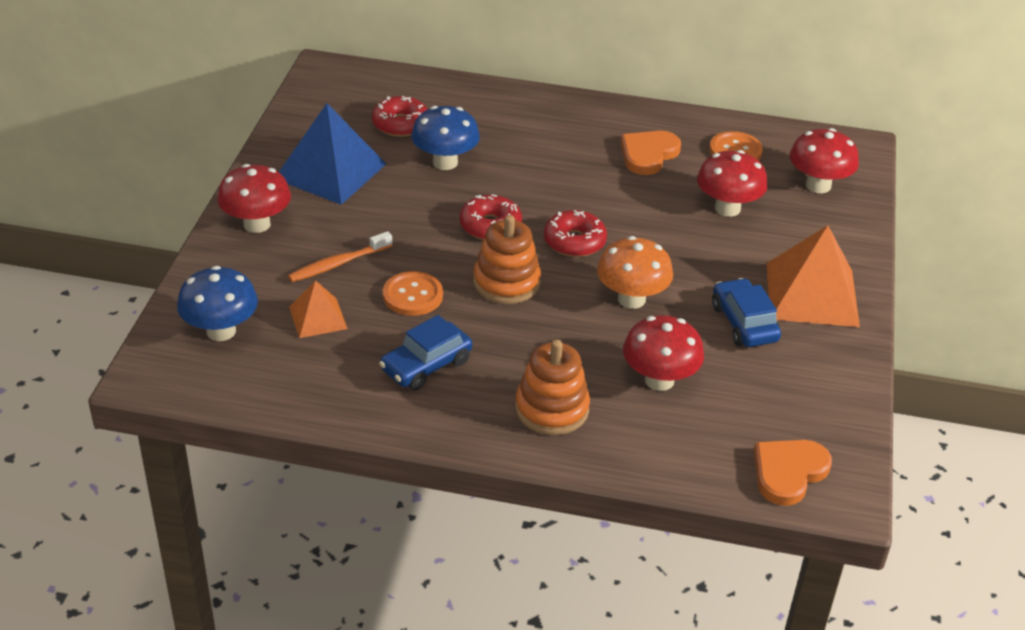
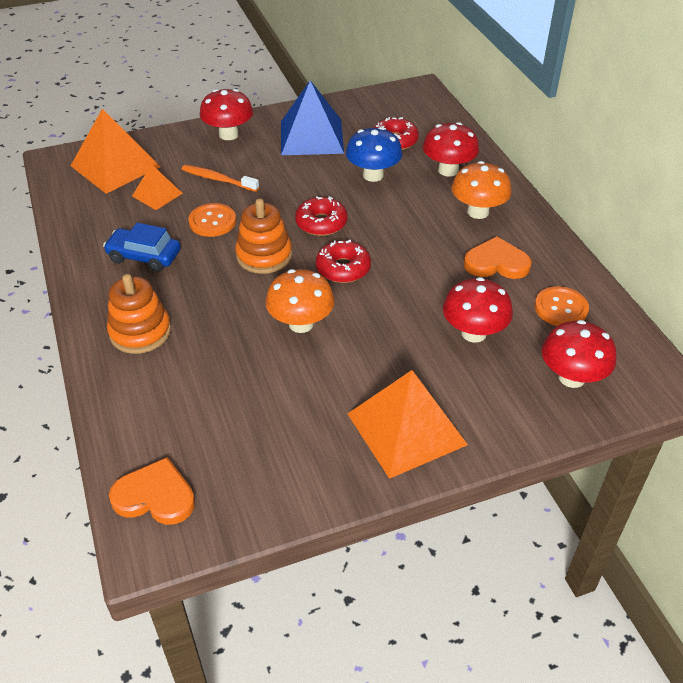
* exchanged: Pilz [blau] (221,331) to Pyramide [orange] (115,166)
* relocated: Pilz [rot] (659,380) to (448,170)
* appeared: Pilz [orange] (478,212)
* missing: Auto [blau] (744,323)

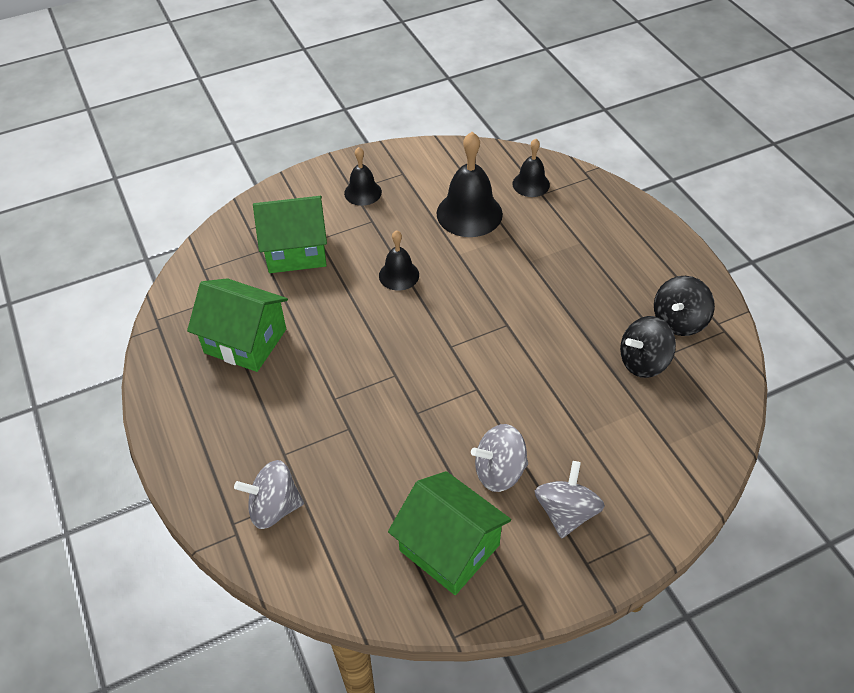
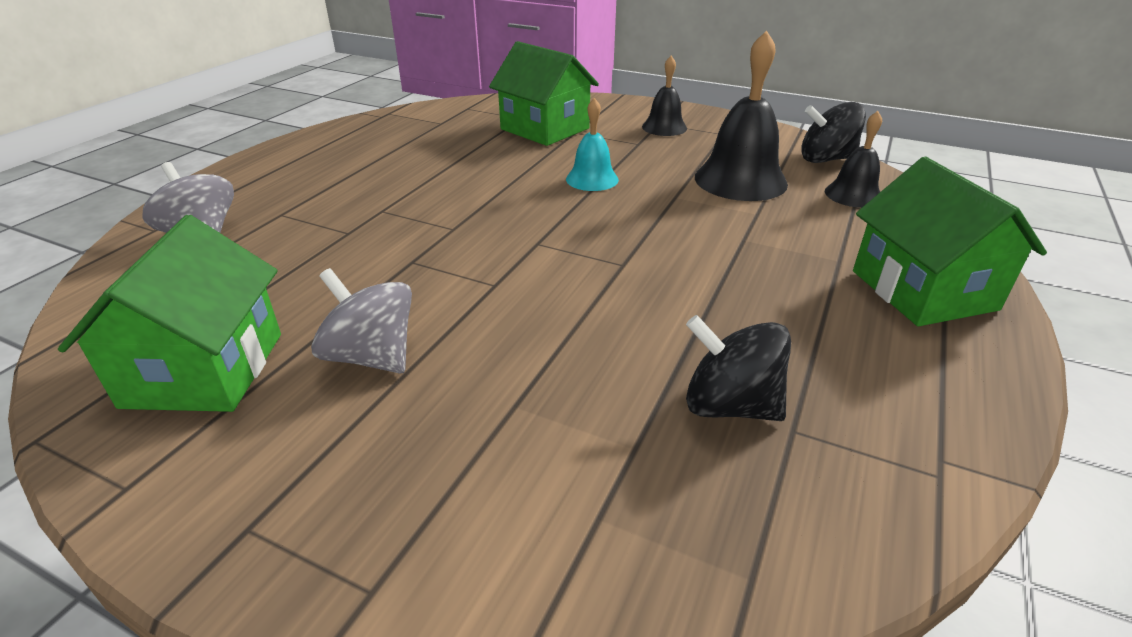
* colour: Glocke [schwarz] (399,275) to Glocke [türkis] (592,179)
* relocated: Kreisel [schwarz] (678,321) to (826,159)
* relocated: Haus [grün] (245,341) to (923,290)
* missing: Kreisel [grau] (566,512)

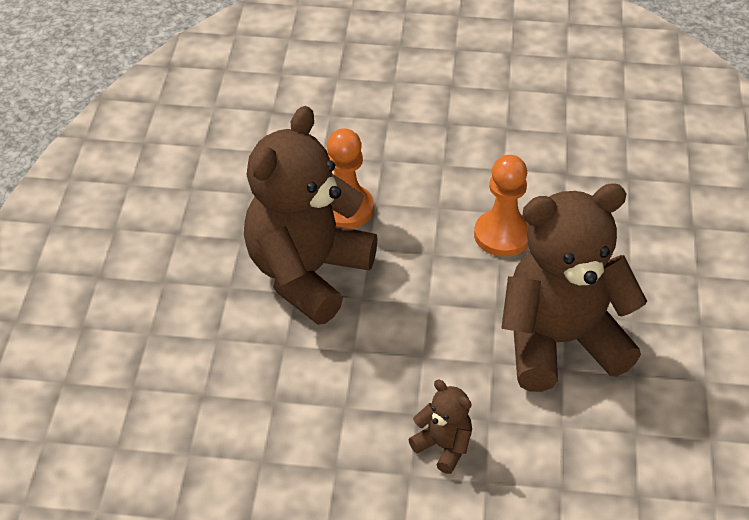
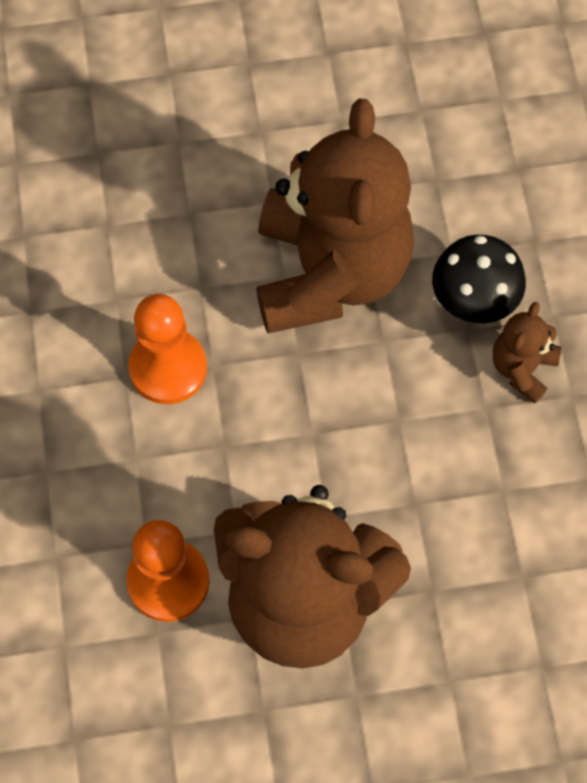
* spun: Teddybär [braun] (560,342) = (330,272) 150 degrees counterclockwise
* appeared: Pilz [schwarz] (473,302)

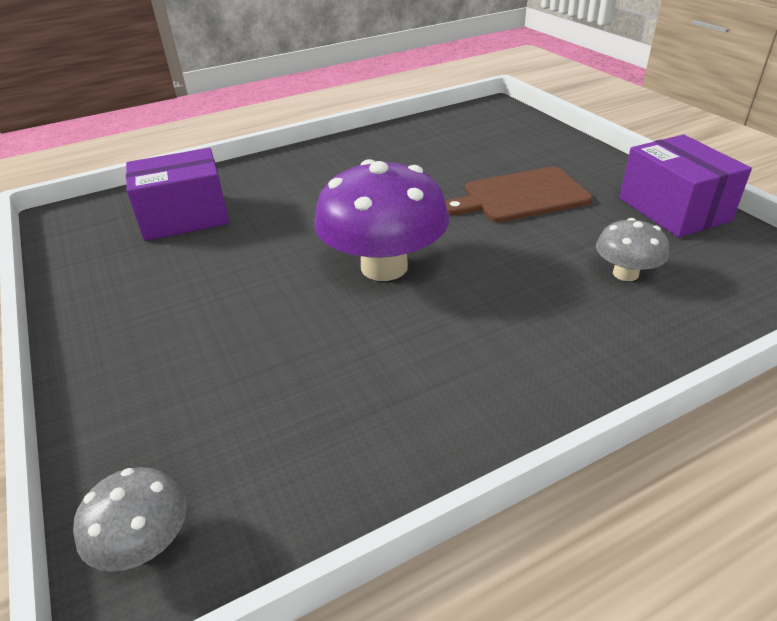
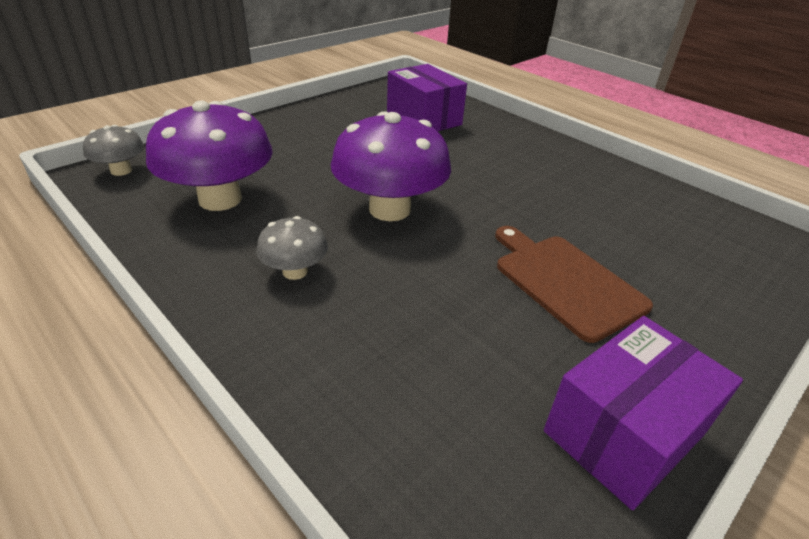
* appeared: Pilz [lila] (220,199)
* relocated: Pilz [grau] (625,273) to (295,271)

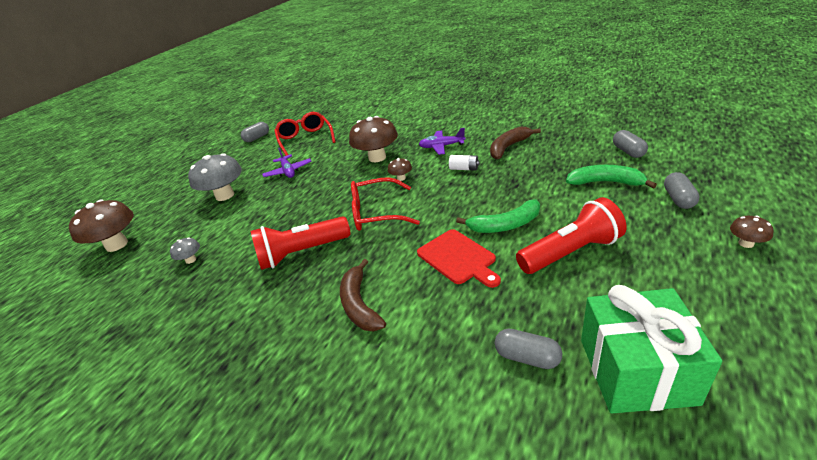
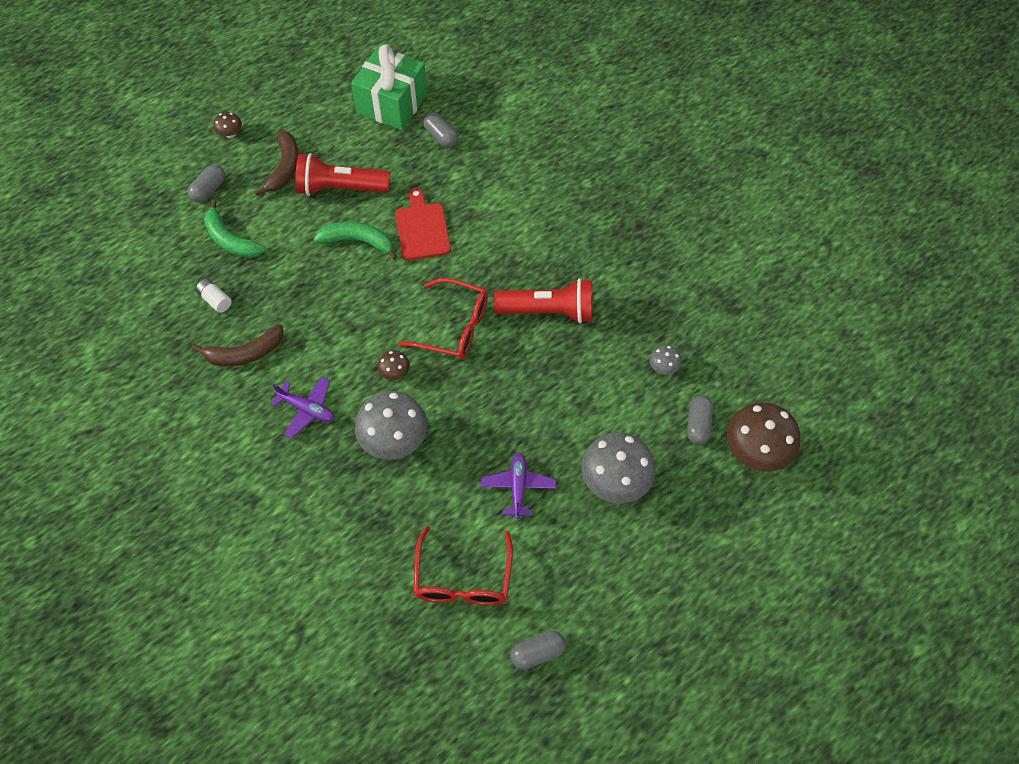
* relocated: Batterie [weiß] (464,169) to (215,300)
* relocated: Banane [braun] (359,304) to (284,168)
* colour: Pilz [braun] (377,157) to Pilz [grau] (394,440)
* relocated: Kapsel [grau] (628,151) to (698,424)

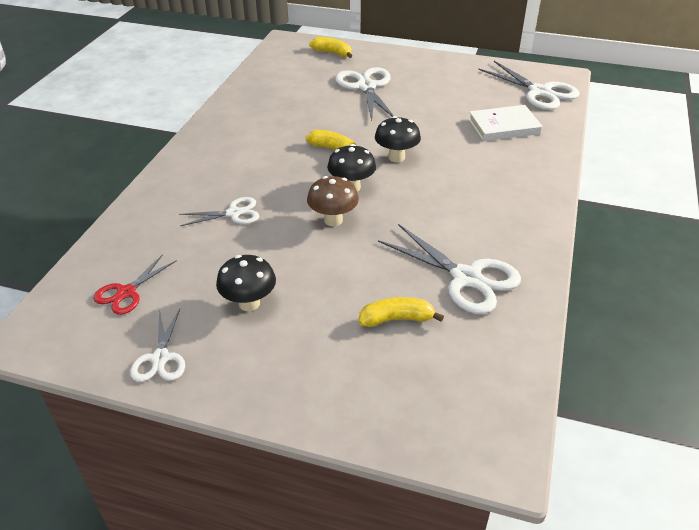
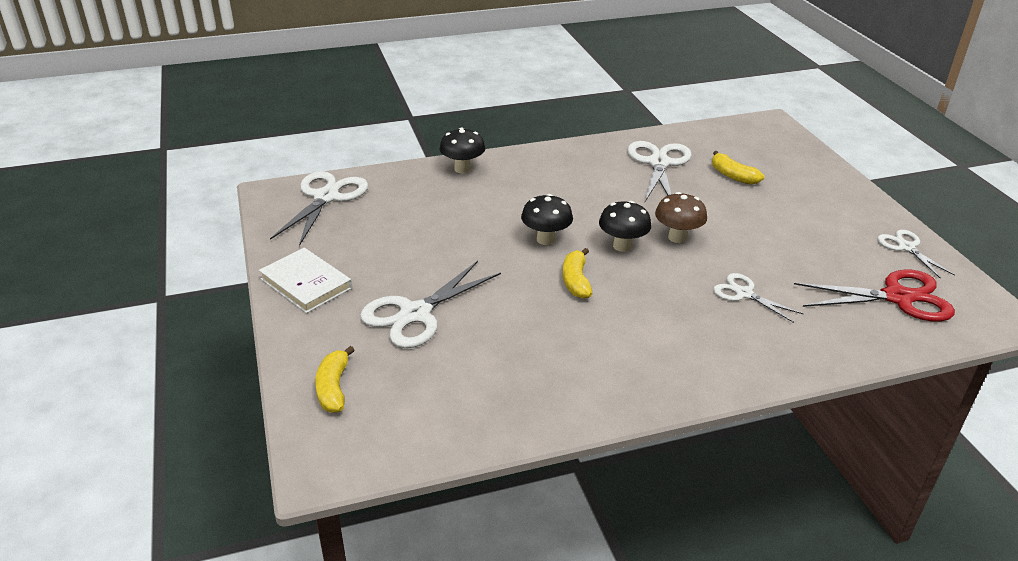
* relocated: Buch [weiß] (504,126) to (306,283)
* relocated: Pilz [schwarz] (249,303) to (462,169)
* size: Schere [rot] (126,292) = (897,297) x1.70
* spun: Schere [weiß] (160,358) = (906,247) 75 degrees counterclockwise

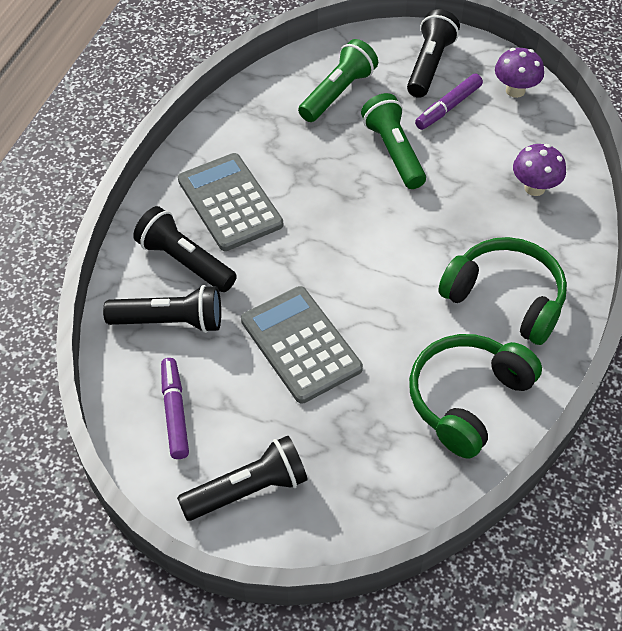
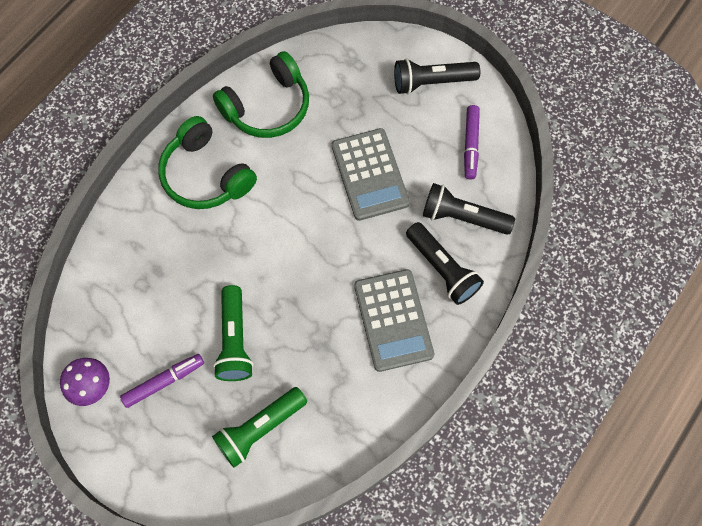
* missing: Taschenlampe [schwarz] (429,65)
* missing: Pilz [lila] (534,188)

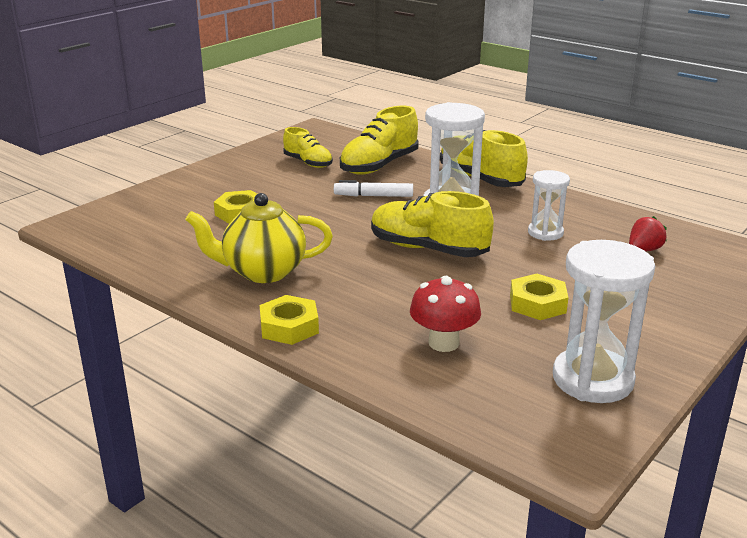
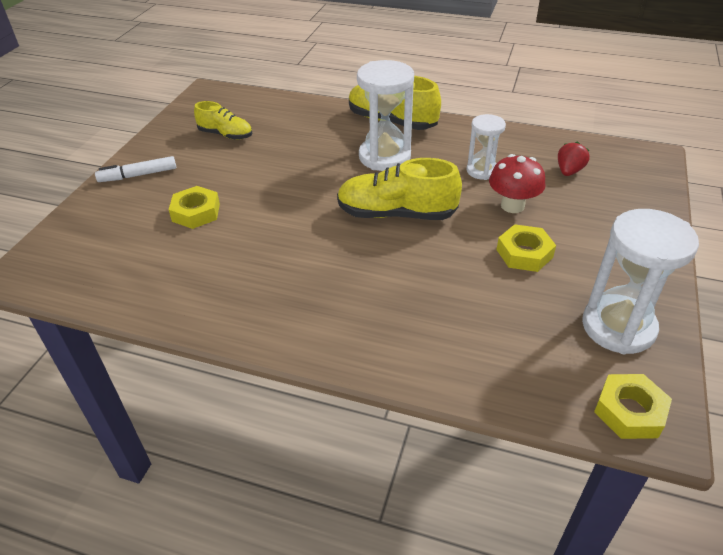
* relocated: Filzstift [weiß] (373,196) to (138,175)
* relocated: Pilz [rot] (443,343) to (512,205)
* relocated: Sechskantmutter [gelb] (289,327) to (629,411)
* missing: Teekanne [gelb] (263,272)
* missing: Schuh [gelb] (379,165)

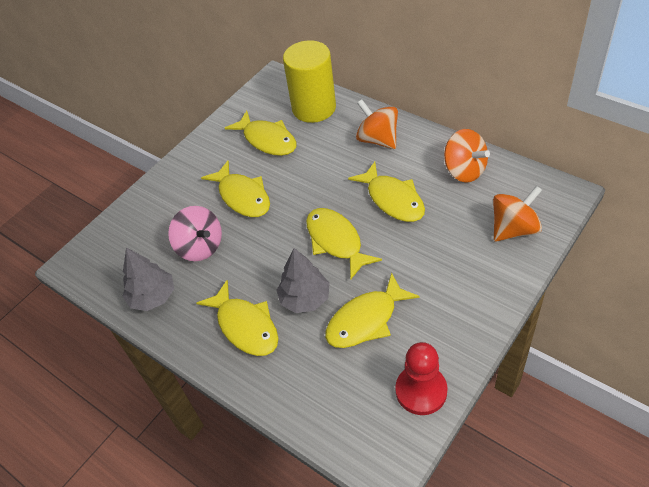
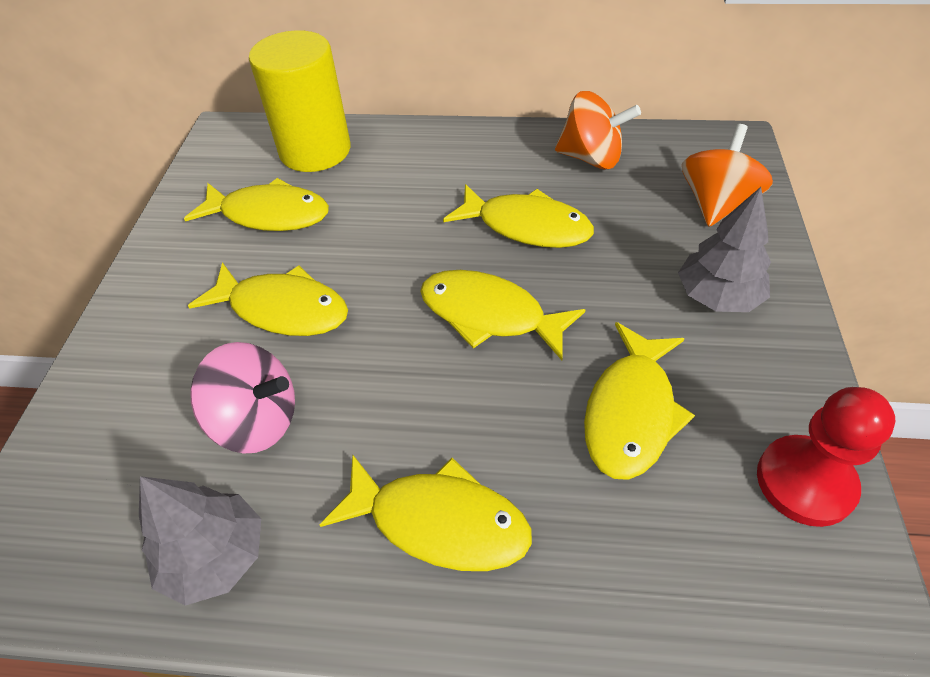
* relocated: Baum [grau] (305,298) to (717,296)
* missing: Kreisel [orange] (378,139)

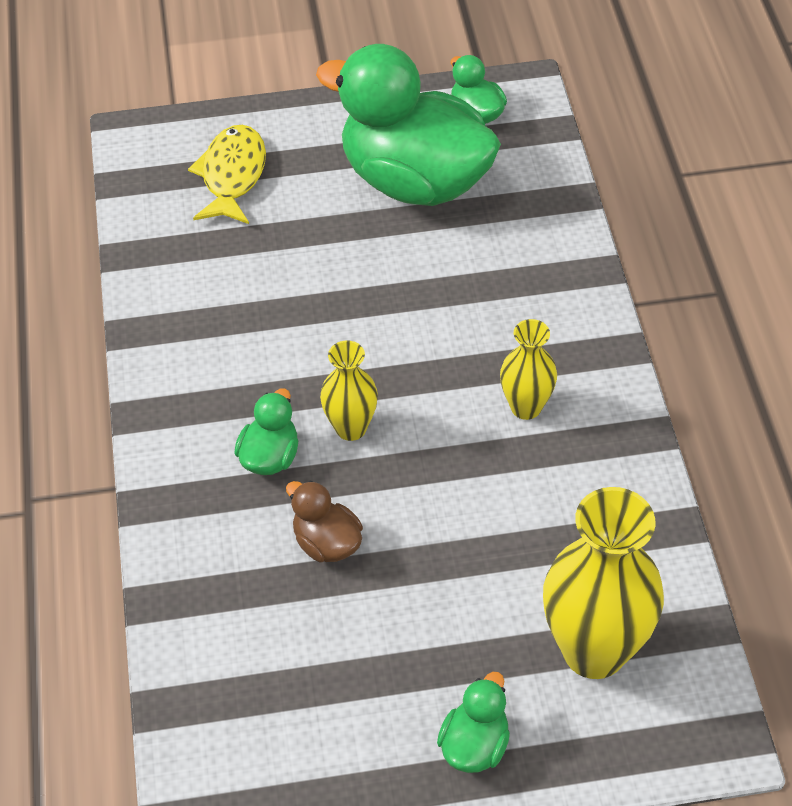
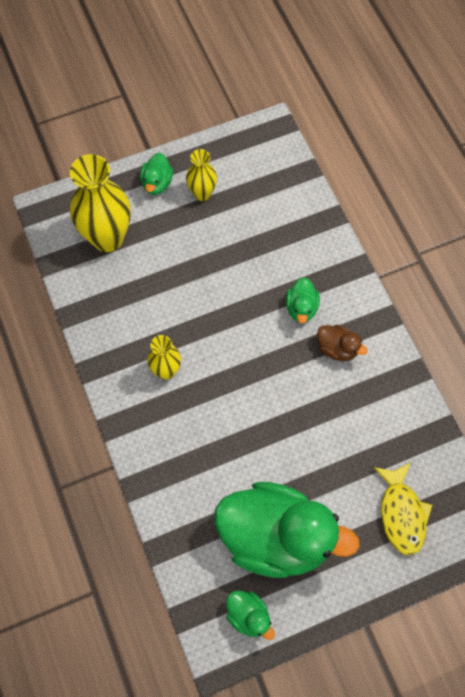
* relocated: Vase [gelb] (351,428) to (202,193)
* relocated: Ente [braun] (326,543) to (337,348)

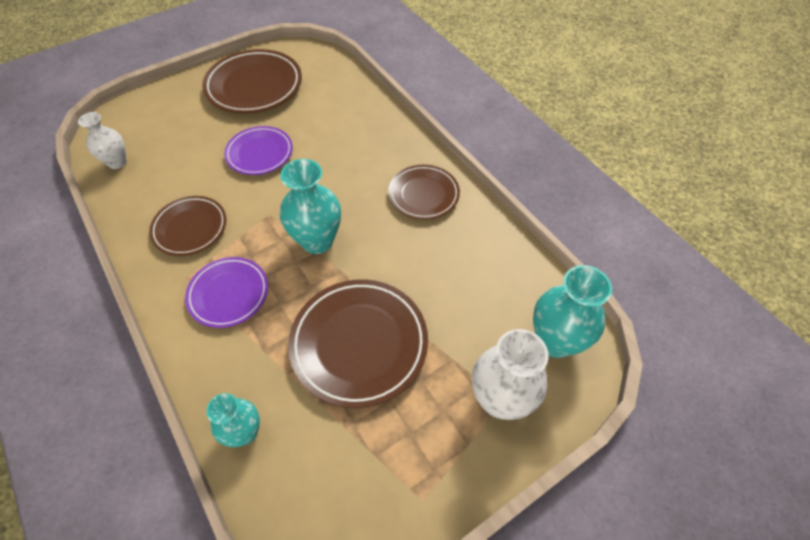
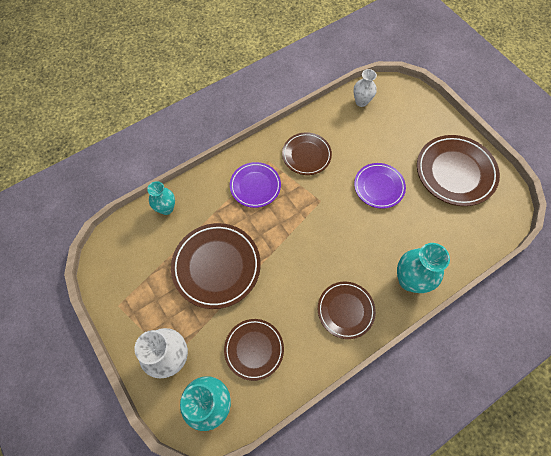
* appeared: Teller [braun] (254,349)
* relocated: Vase [türkis] (317,241) to (410,280)

